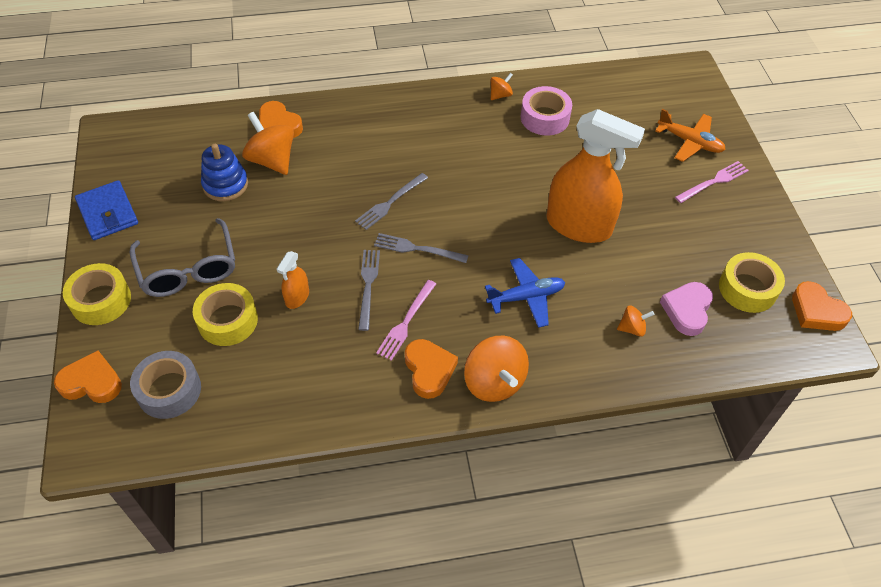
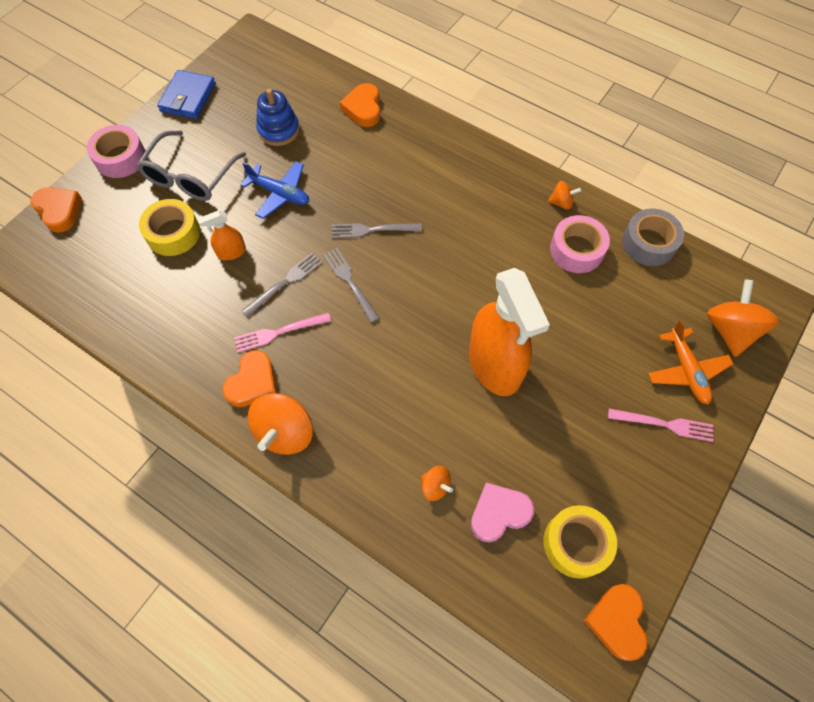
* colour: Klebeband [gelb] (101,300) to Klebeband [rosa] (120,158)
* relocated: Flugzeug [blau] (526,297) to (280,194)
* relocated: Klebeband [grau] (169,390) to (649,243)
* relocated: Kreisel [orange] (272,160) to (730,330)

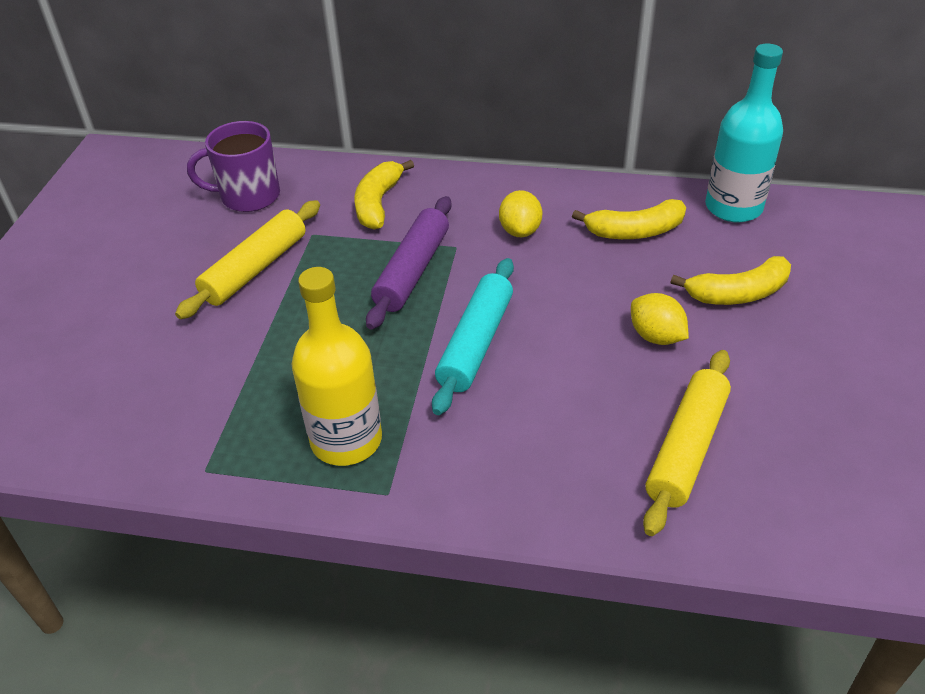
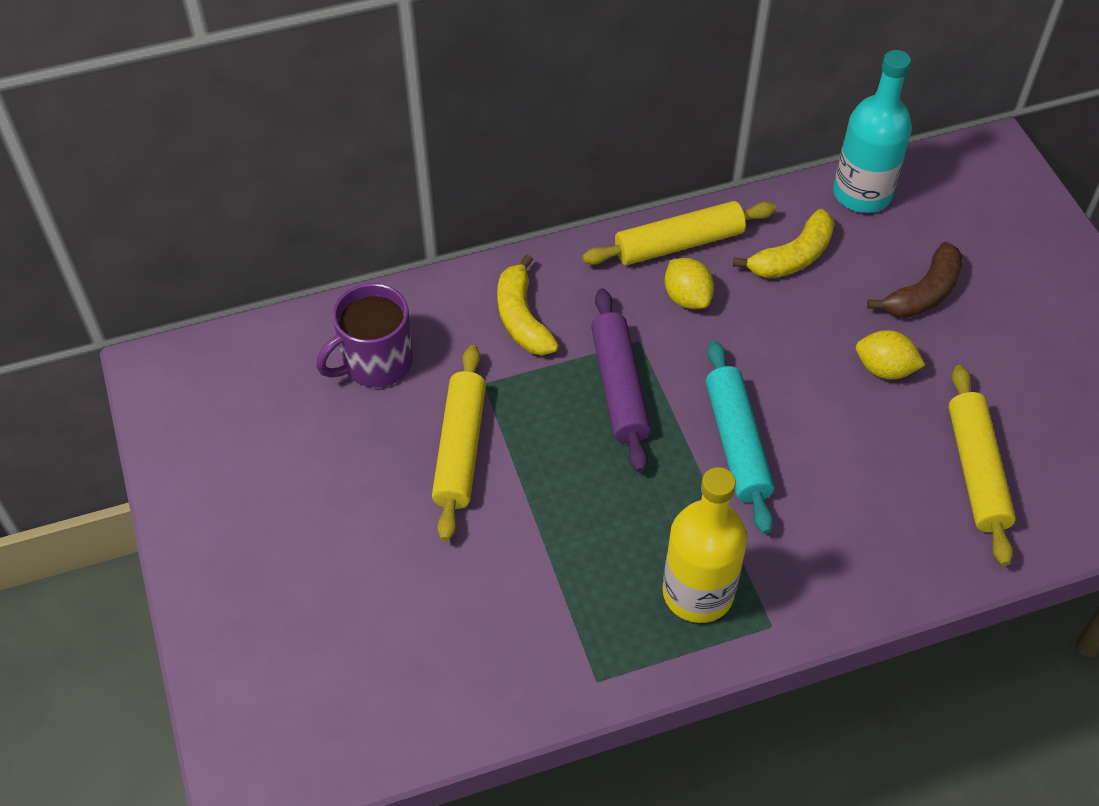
* appeared: Nudelholz [gelb] (679,244)
* colour: Banane [gelb] (738,293) to Banane [braun] (923,293)

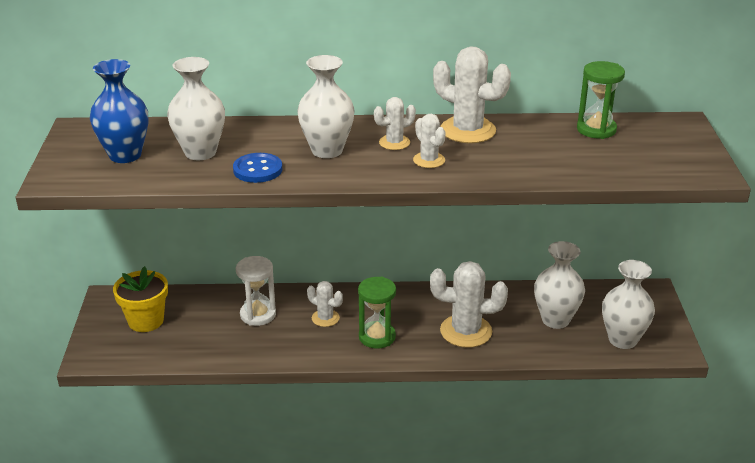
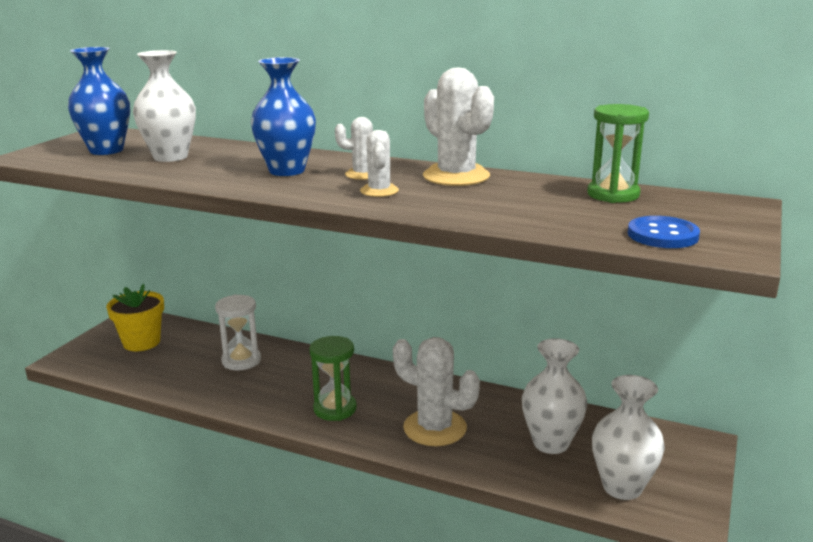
* colour: Vase [weiß] (327,150) to Vase [blau] (287,171)
* relocated: Knopf [blau] (258,170) to (662,235)
* missing: Kaktus [weiß] (325,318)

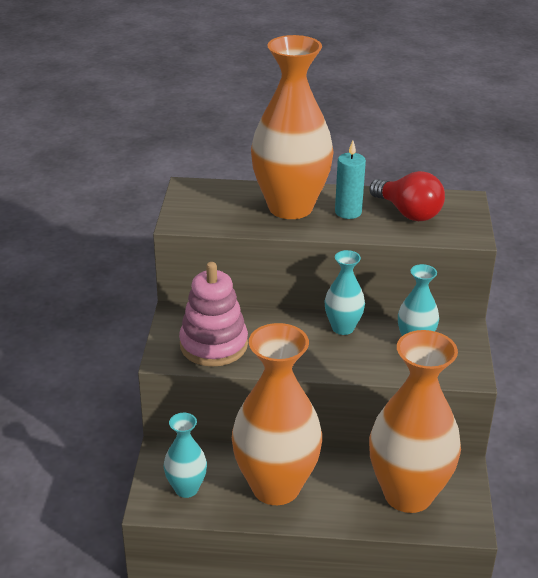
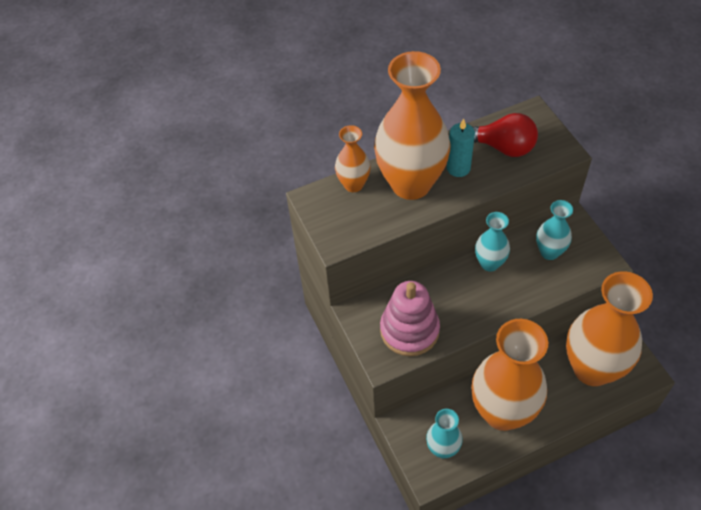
* appeared: Vase [orange] (353,184)

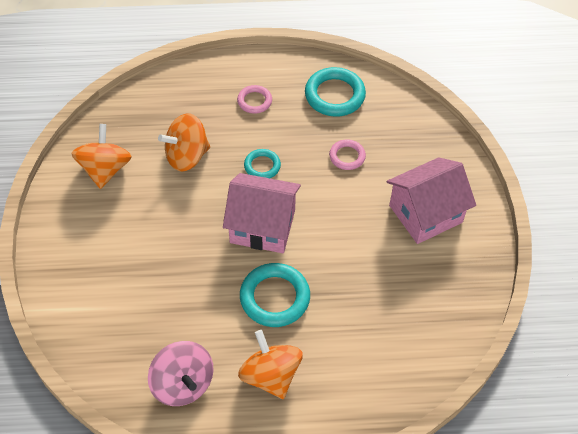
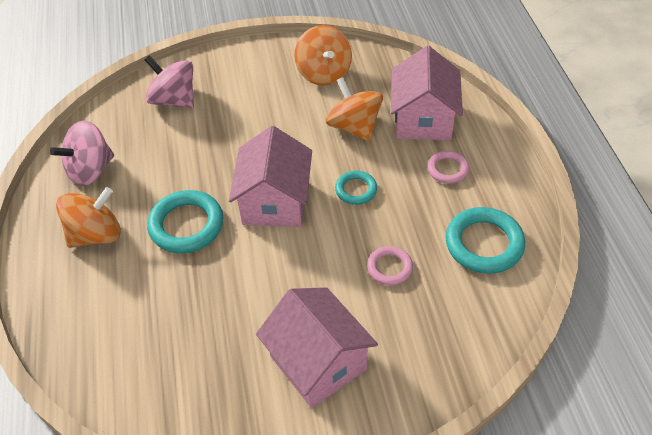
* appeared: Kreisel [rosa] (174,100)
* spun: Kreisel [orange] (105,169) = (324,73) 75 degrees clockwise
* appeared: Haus [rosa] (423,119)

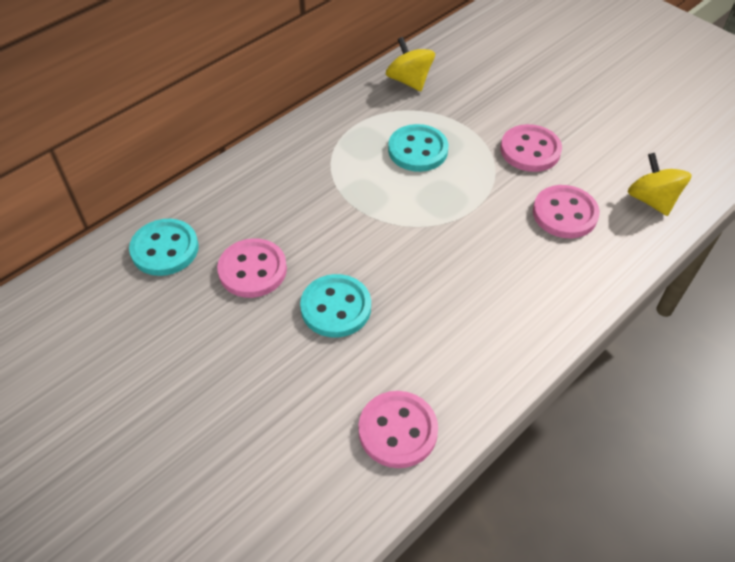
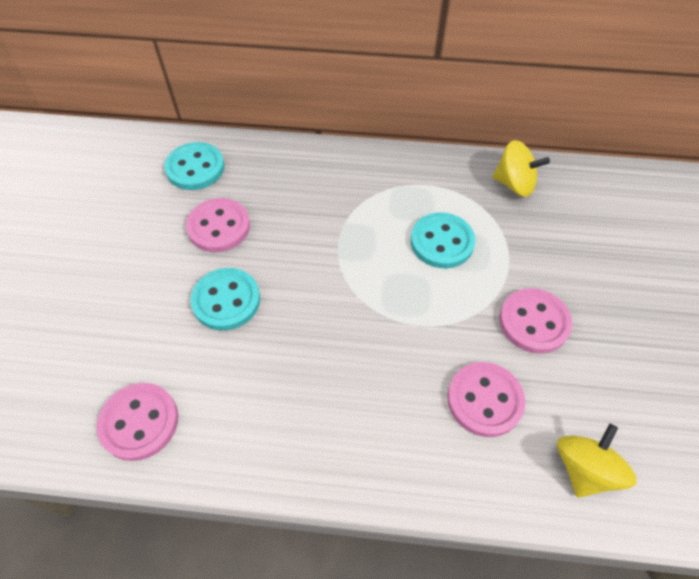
* spun: Kreisel [gelb] (409,81) = (514,184) 90 degrees clockwise

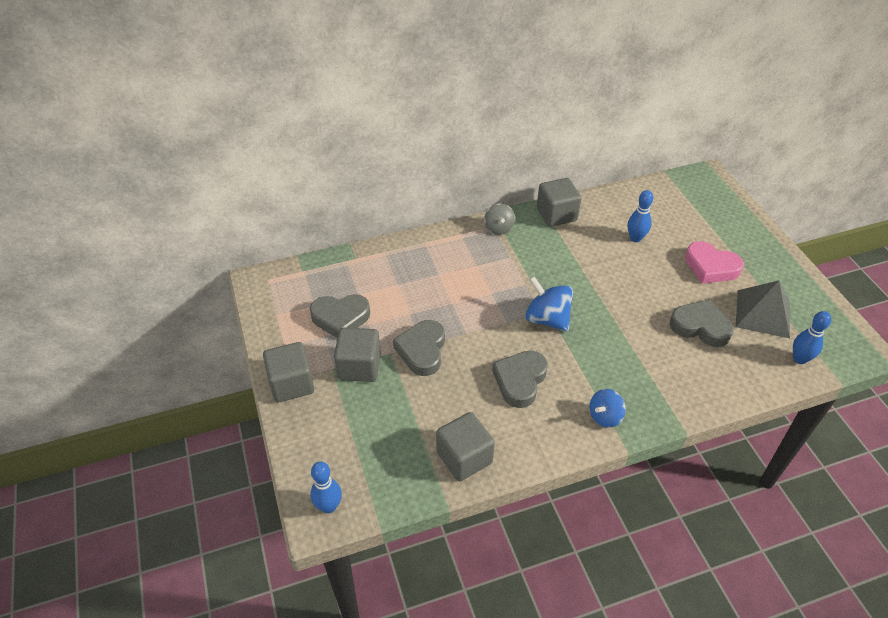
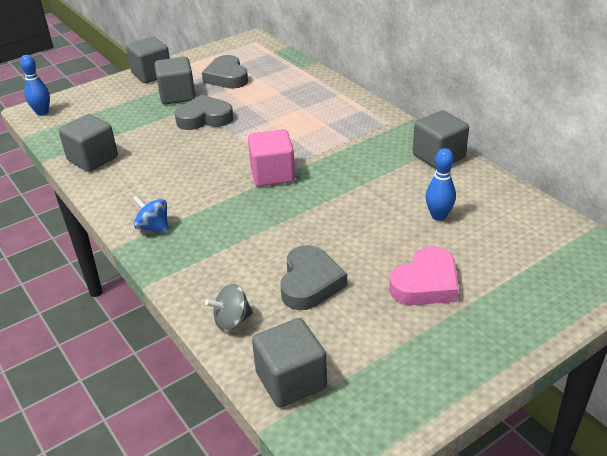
* relocated: Kreisel [grau] (499,228) to (232,321)
* exchanged: Kreisel [blau] (547,319) to Kubus [rosa] (272,174)
* exchanged: Bowlingkegel [blau] (799,359) to Kubus [grau] (291,380)
* spun: Herz [rosa] (711,267) = (426,283) 150 degrees counterclockwise
* missing: Herz [grau] (520,381)
* missing: Pyramide [grau] (763,313)

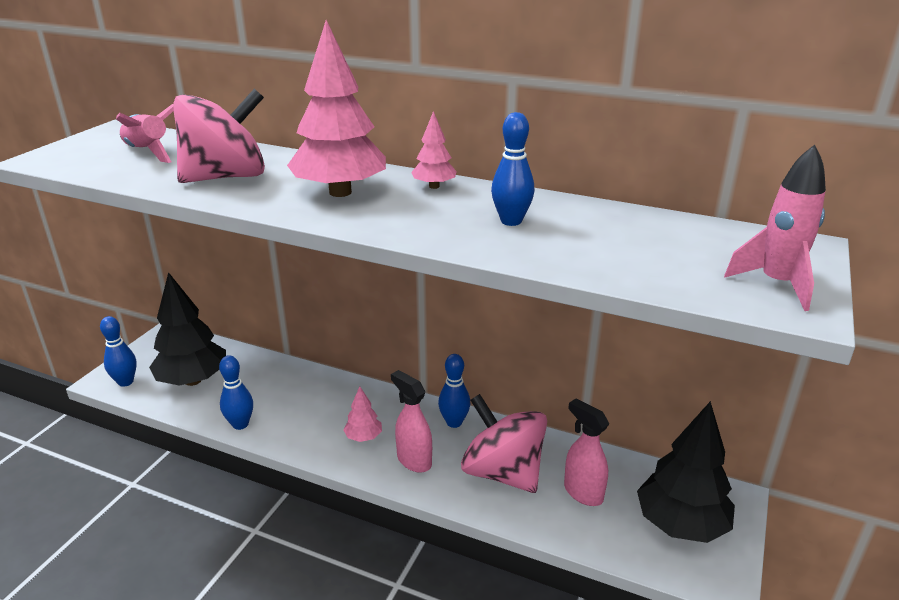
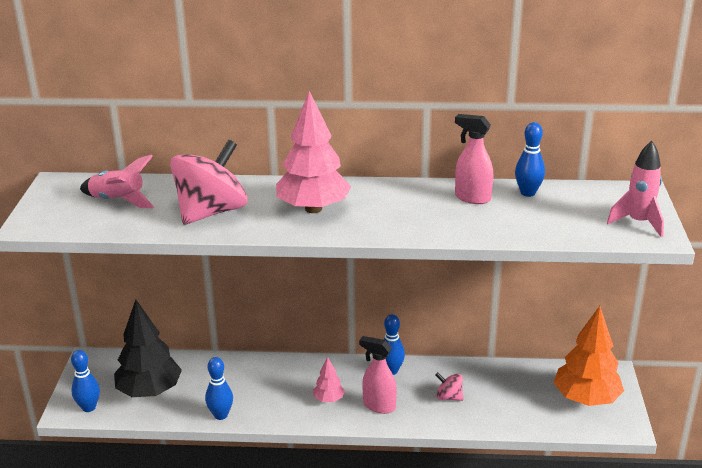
* size: Kreisel [rosa] (502,472) = (449,397) x0.44
* relocated: Sprühflasche [rosa] (582,492) to (472,198)
* relocated: Bowlingkegel [blau] (511,221) to (528,193)
* colour: Baum [schwarz] (681,524) to Baum [orange] (586,399)
* missing: Baum [rosa] (434,186)

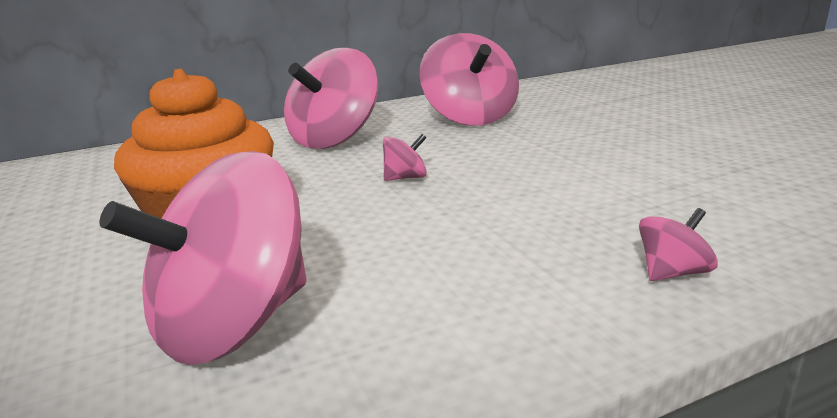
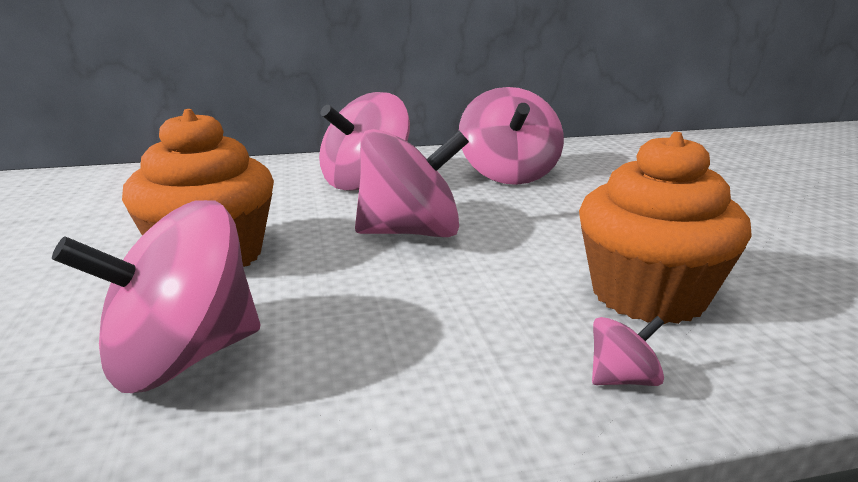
* size: Kreisel [rosa] (406,178) = (411,232) x2.36
* appeared: Muffin [orange] (648,295)

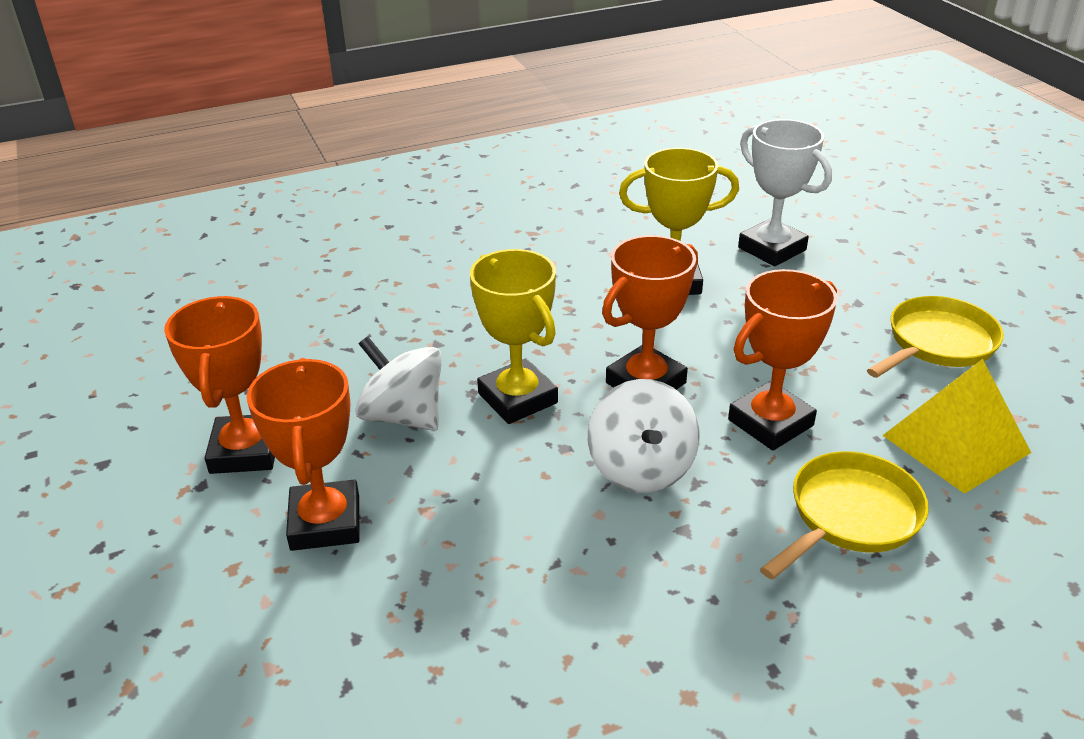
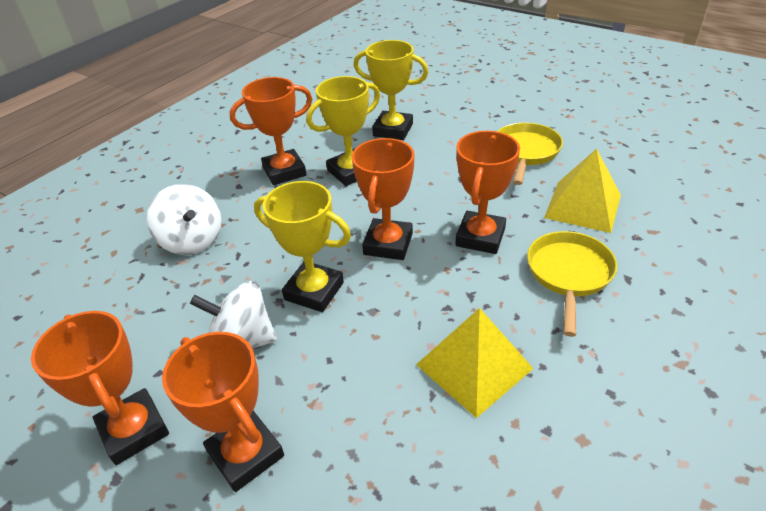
* relocated: Kreisel [weiß] (641,468) to (192,240)
* appeared: Pokal [orange] (284,171)
* colour: Pokal [weiß] (772,249) to Pokal [gelb] (393,130)
* appeared: Pyramide [gelb] (474,366)

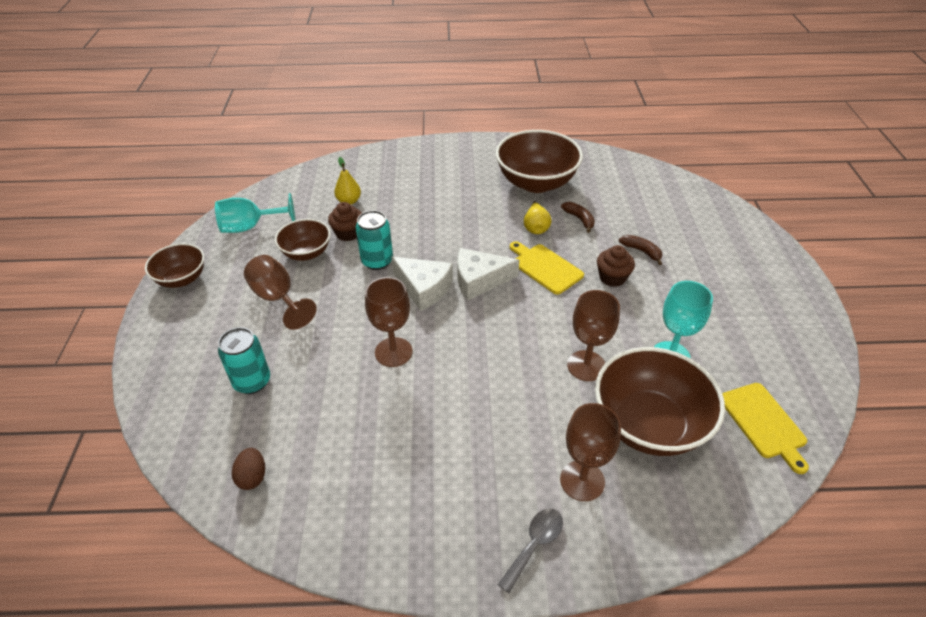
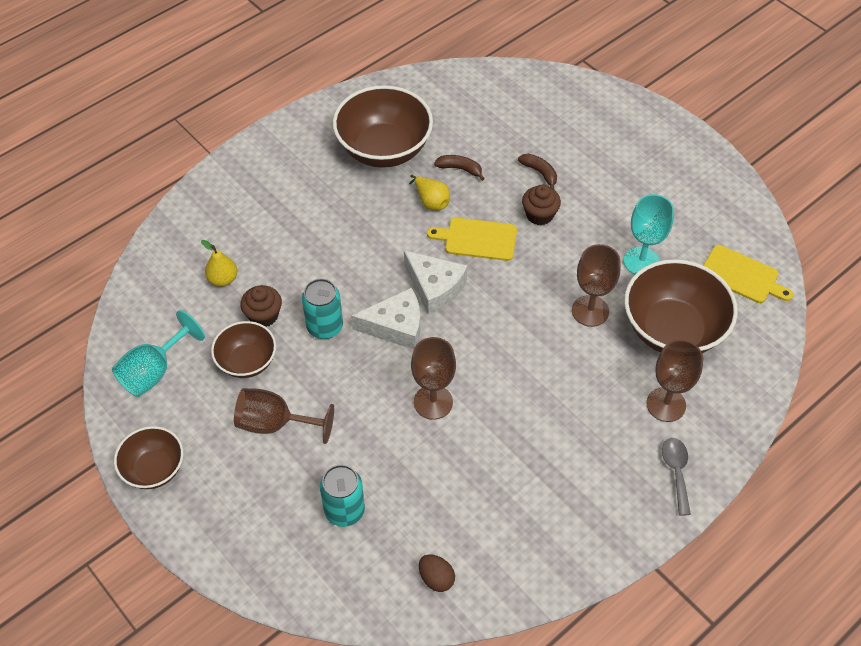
* spun: Käse [weiß] (479,280) = (435,287) 90 degrees counterclockwise
* spun: Banane [braun] (641,251) = (540,173) 45 degrees clockwise

